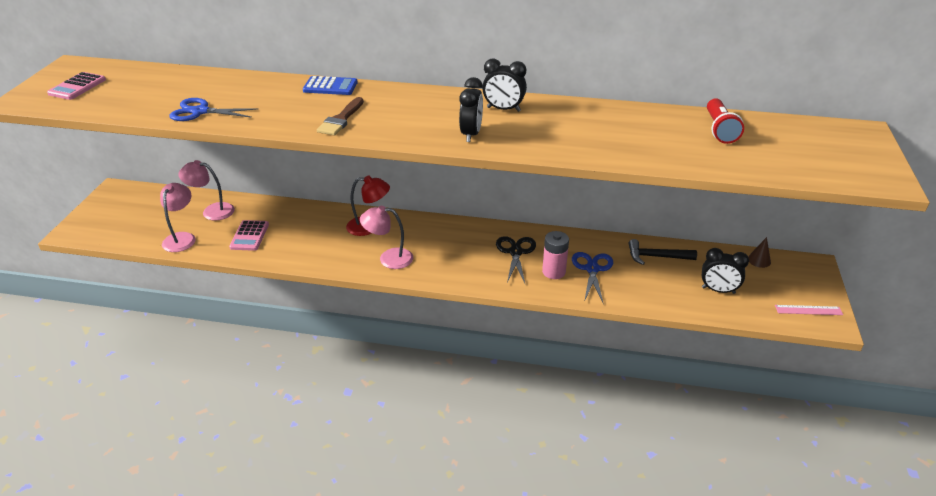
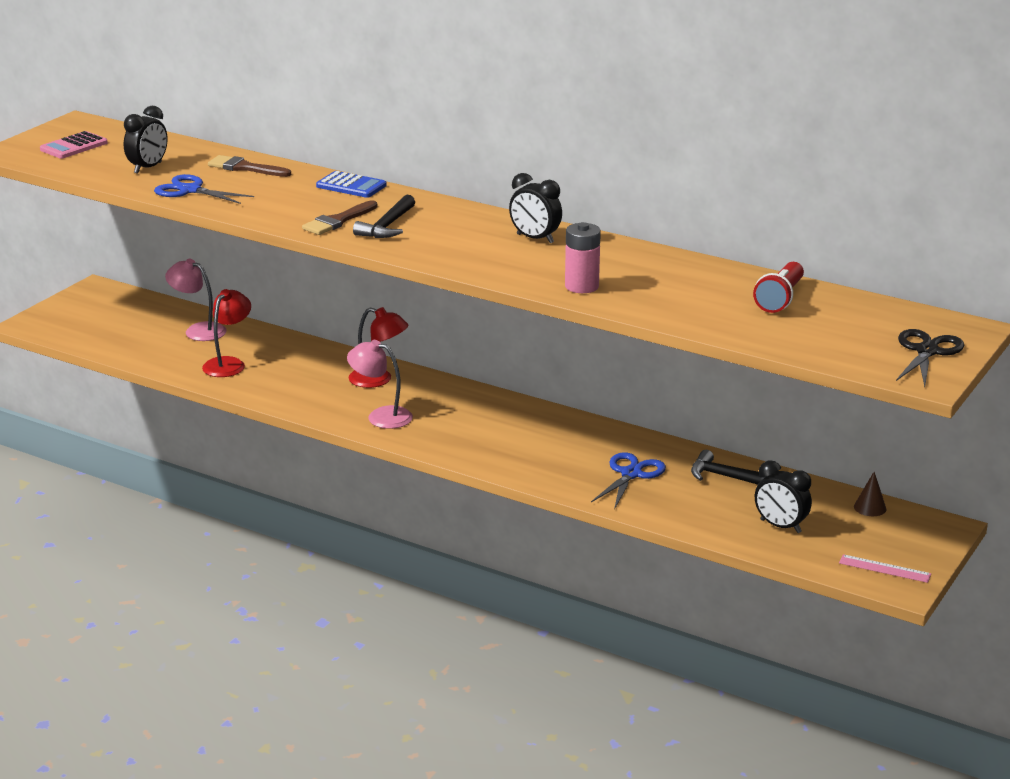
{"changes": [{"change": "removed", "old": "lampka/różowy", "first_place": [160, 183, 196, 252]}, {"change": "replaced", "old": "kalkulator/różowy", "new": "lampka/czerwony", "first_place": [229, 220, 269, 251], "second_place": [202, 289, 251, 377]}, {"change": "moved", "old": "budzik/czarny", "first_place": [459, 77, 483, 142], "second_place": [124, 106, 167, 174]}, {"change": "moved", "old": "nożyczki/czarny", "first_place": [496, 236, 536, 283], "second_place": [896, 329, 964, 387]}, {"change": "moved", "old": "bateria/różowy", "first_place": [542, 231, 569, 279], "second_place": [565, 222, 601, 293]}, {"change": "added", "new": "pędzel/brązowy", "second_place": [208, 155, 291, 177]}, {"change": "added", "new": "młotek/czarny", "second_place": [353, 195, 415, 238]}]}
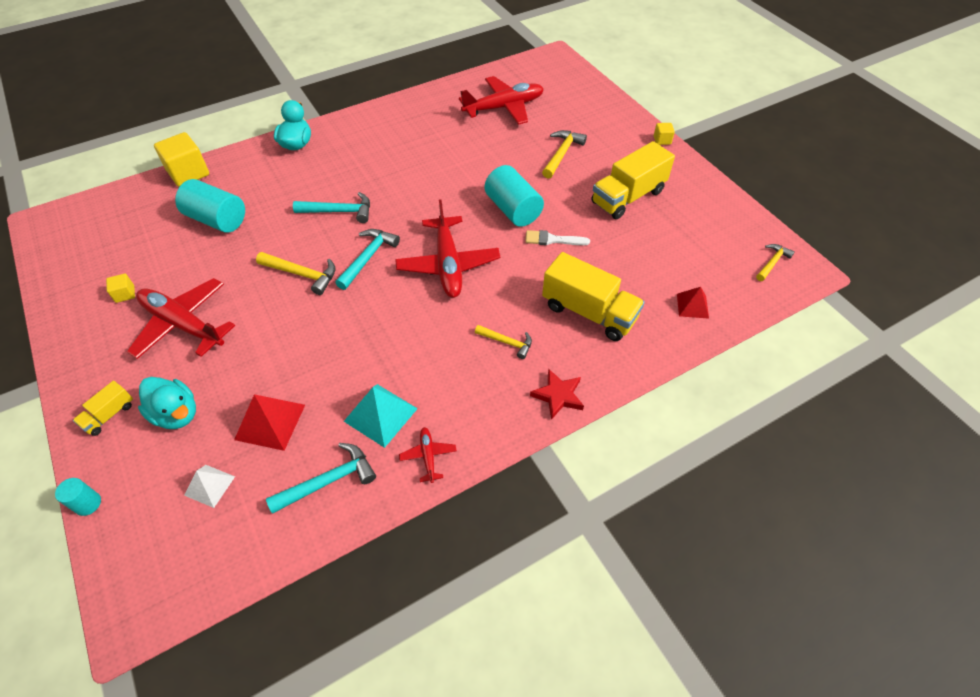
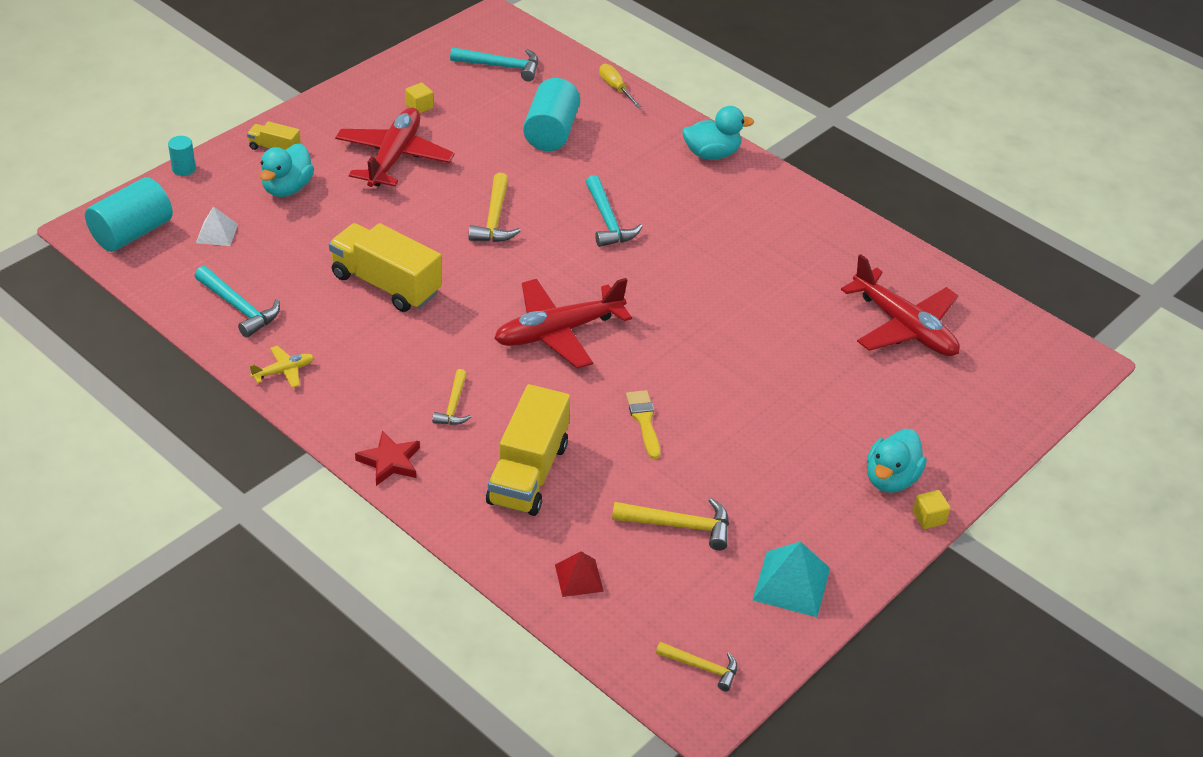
{"changes": [{"change": "replaced", "old": "sześcian/żółty", "new": "śrubokręt/żółty", "first_place": [154, 132, 209, 187], "second_place": [599, 64, 641, 108]}, {"change": "removed", "old": "piramida/czerwony", "first_place": [234, 394, 305, 451]}, {"change": "moved", "old": "młotek/turkusowy", "first_place": [335, 229, 400, 290], "second_place": [450, 47, 538, 82]}, {"change": "moved", "old": "piramida/turkusowy", "first_place": [344, 384, 418, 448], "second_place": [753, 541, 830, 617]}, {"change": "recoloured", "old": "samolot/czerwony", "new": "samolot/żółty", "first_place": [399, 427, 457, 483], "second_place": [249, 346, 314, 388]}, {"change": "moved", "old": "walec/turkusowy", "first_place": [485, 165, 544, 227], "second_place": [85, 177, 173, 252]}, {"change": "recoloured", "old": "pędzel/biały", "new": "pędzel/żółty", "first_place": [525, 230, 590, 245], "second_place": [626, 390, 660, 459]}, {"change": "moved", "old": "młotek/żółty", "first_place": [542, 130, 587, 179], "second_place": [612, 498, 729, 551]}, {"change": "moved", "old": "ciężarówka/żółty", "first_place": [591, 141, 675, 219], "second_place": [329, 223, 442, 312]}, {"change": "added", "new": "kaczka/turkusowy", "second_place": [867, 429, 927, 493]}]}
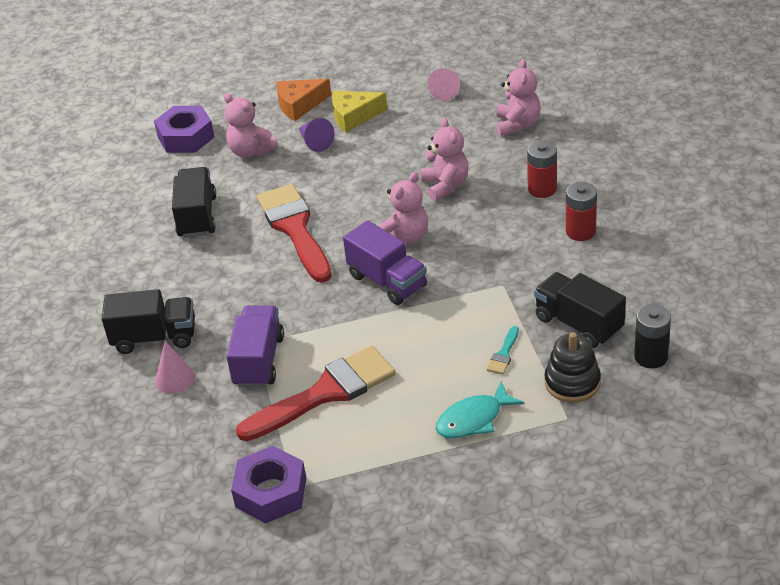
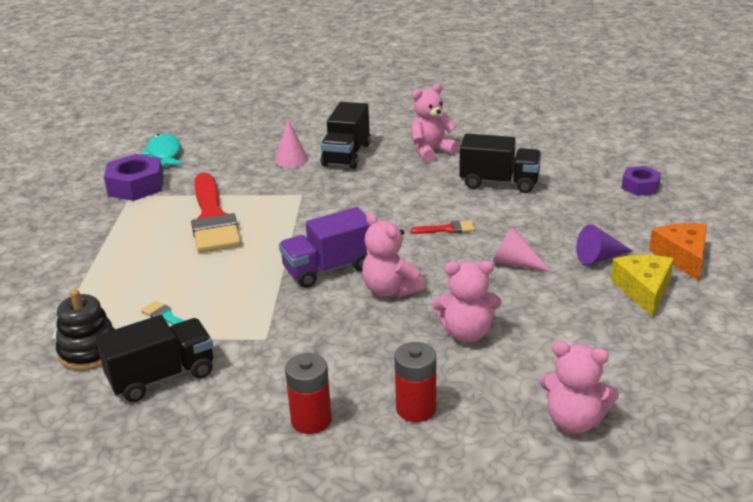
{"changes": [{"change": "resized", "old": "nakrętka/fioletowy", "first_place": [154, 106, 214, 153], "second_place": [621, 166, 661, 196], "factor": 0.62}, {"change": "moved", "old": "miś/różowy", "first_place": [224, 93, 278, 158], "second_place": [411, 84, 459, 162]}, {"change": "removed", "old": "ciężarówka/fioletowy", "first_place": [226, 305, 284, 387]}, {"change": "resized", "old": "pędzel/czerwony", "first_place": [257, 184, 332, 283], "second_place": [411, 220, 475, 234], "factor": 0.4}, {"change": "moved", "old": "stożek/różowy", "first_place": [428, 68, 460, 101], "second_place": [493, 226, 551, 272]}, {"change": "moved", "old": "ryba/turkusowy", "first_place": [435, 381, 524, 438], "second_place": [141, 134, 184, 167]}, {"change": "removed", "old": "bateria/czarny", "first_place": [634, 304, 671, 368]}]}
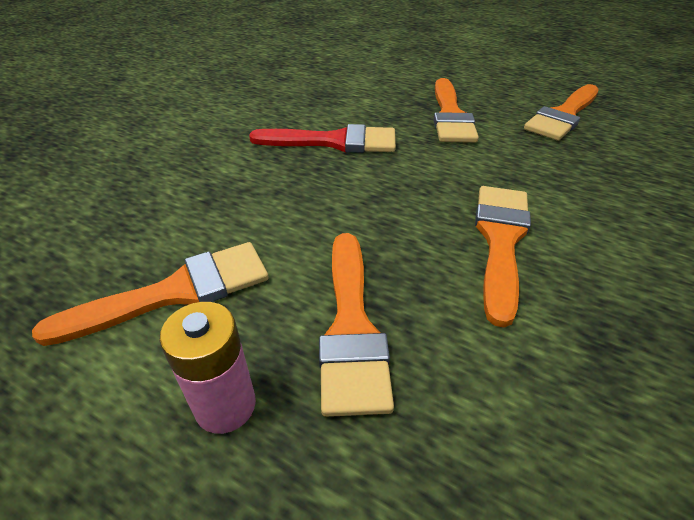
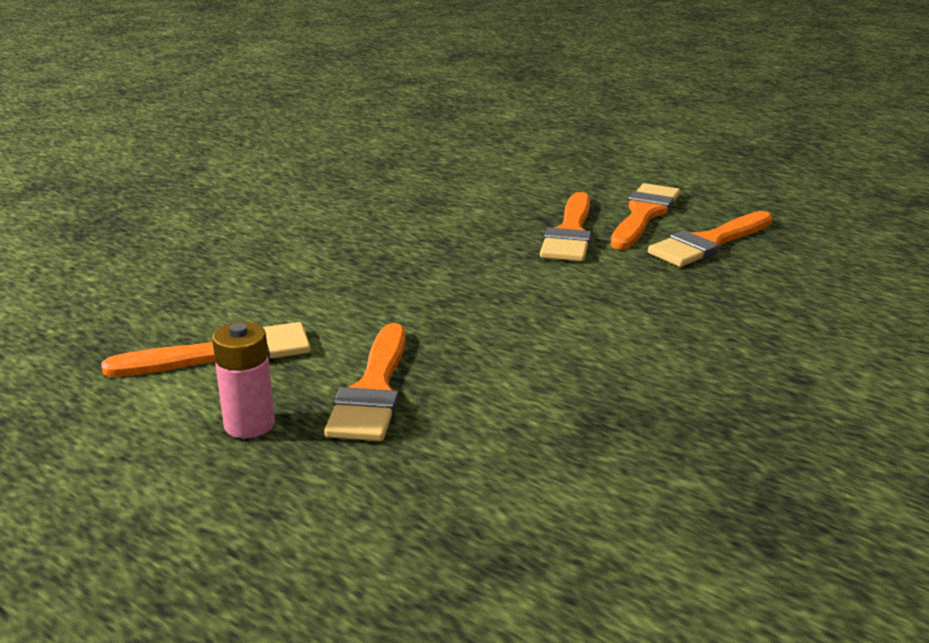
{"changes": [{"change": "removed", "old": "pędzel/czerwony", "first_place": [249, 124, 396, 153]}, {"change": "moved", "old": "pędzel/pomarańczowy", "first_place": [475, 186, 531, 328], "second_place": [611, 183, 680, 250]}]}
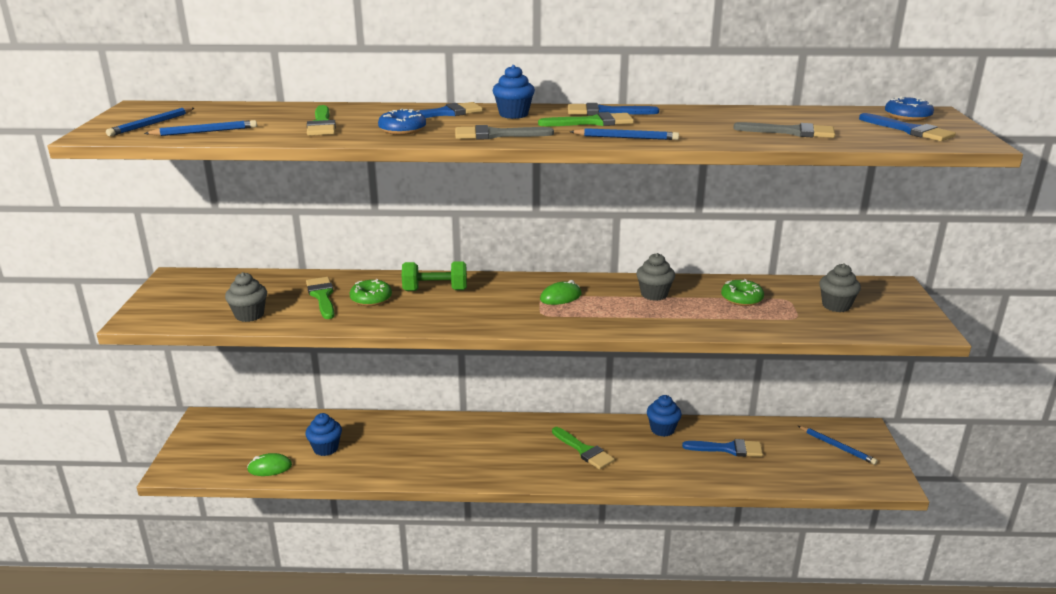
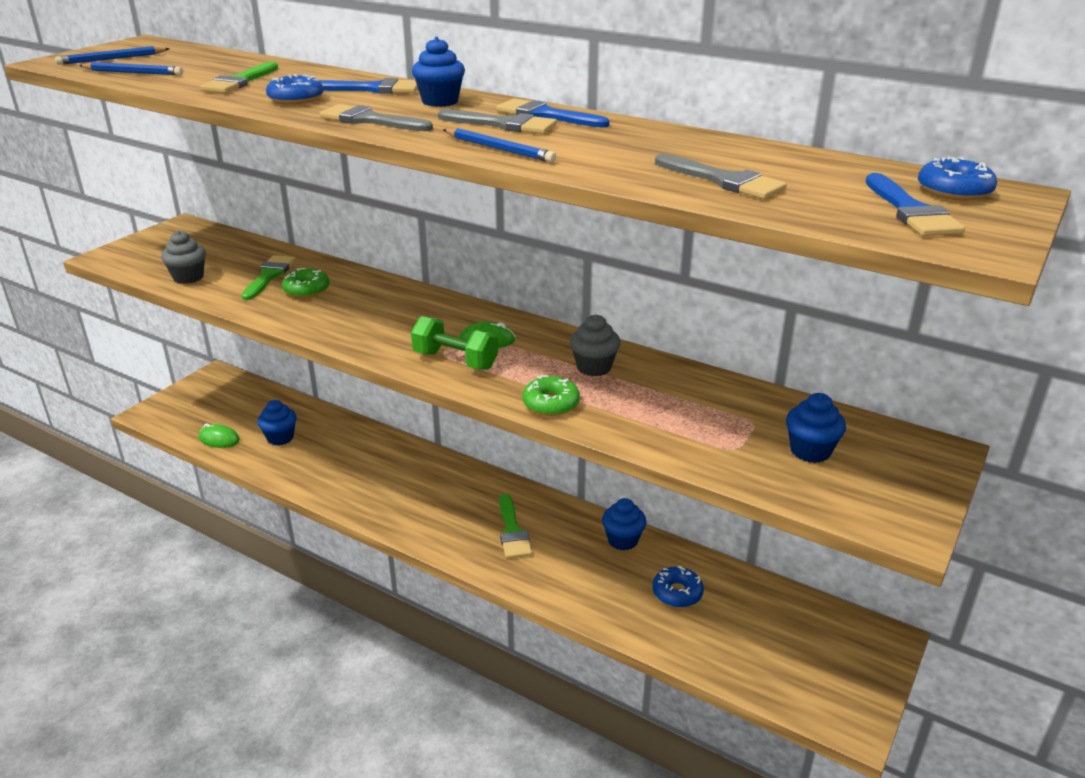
{"changes": [{"change": "moved", "old": "hantel/zielony", "first_place": [402, 261, 467, 291], "second_place": [411, 316, 498, 370]}, {"change": "recoloured", "old": "pędzel/zielony", "new": "pędzel/szary", "first_place": [538, 112, 634, 126], "second_place": [438, 109, 557, 134]}, {"change": "replaced", "old": "pędzel/niebieski", "new": "donut/niebieski", "first_place": [682, 439, 763, 457], "second_place": [652, 566, 704, 607]}, {"change": "moved", "old": "donut/zielony", "first_place": [721, 279, 764, 306], "second_place": [522, 375, 580, 416]}, {"change": "removed", "old": "ołówek/niebieski", "first_place": [798, 426, 877, 465]}, {"change": "recoloured", "old": "muffinka/szary", "new": "muffinka/niebieski", "first_place": [819, 263, 861, 312], "second_place": [786, 393, 846, 463]}]}
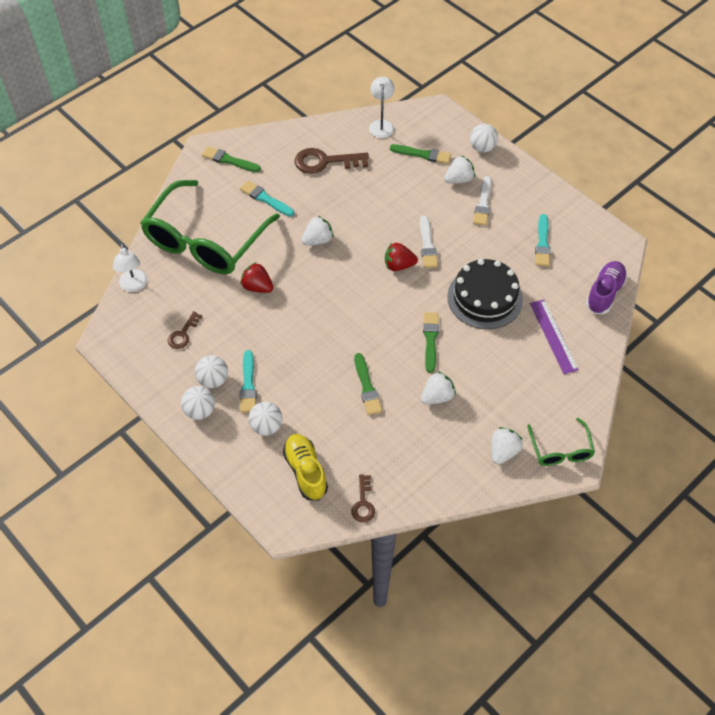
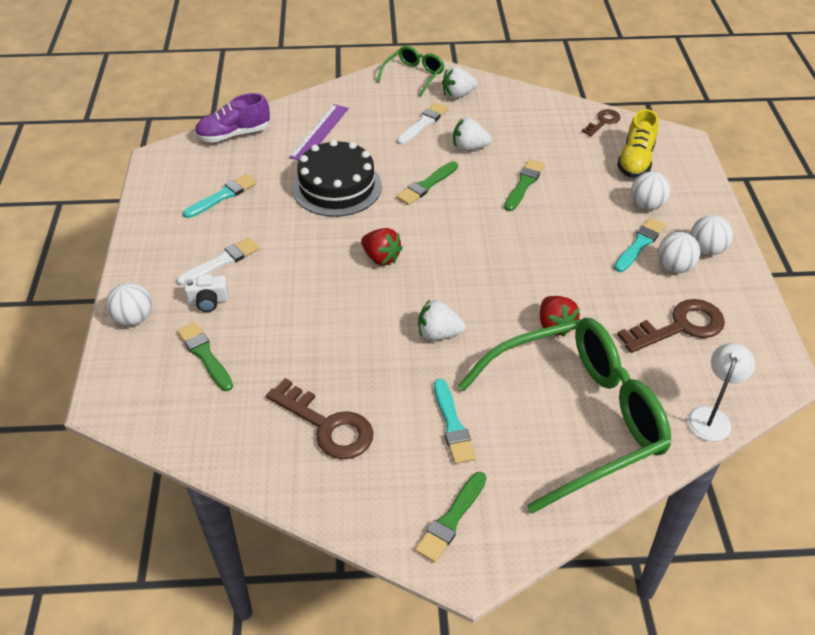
{"changes": [{"change": "resized", "old": "klucz/brązowy", "first_place": [168, 311, 203, 349], "second_place": [617, 299, 725, 353], "factor": 1.77}, {"change": "turned", "old": "pędzel/zielony", "first_place": [202, 146, 261, 172], "second_place": [415, 472, 486, 563], "degrees": 60}, {"change": "removed", "old": "lampka/biały", "first_place": [369, 77, 395, 138]}, {"change": "moved", "old": "pędzel/biały", "first_place": [420, 216, 438, 268], "second_place": [397, 102, 449, 145]}, {"change": "replaced", "old": "truskawka/biały", "new": "aparat fotograficzny/biały", "first_place": [444, 155, 475, 184], "second_place": [184, 274, 229, 312]}]}
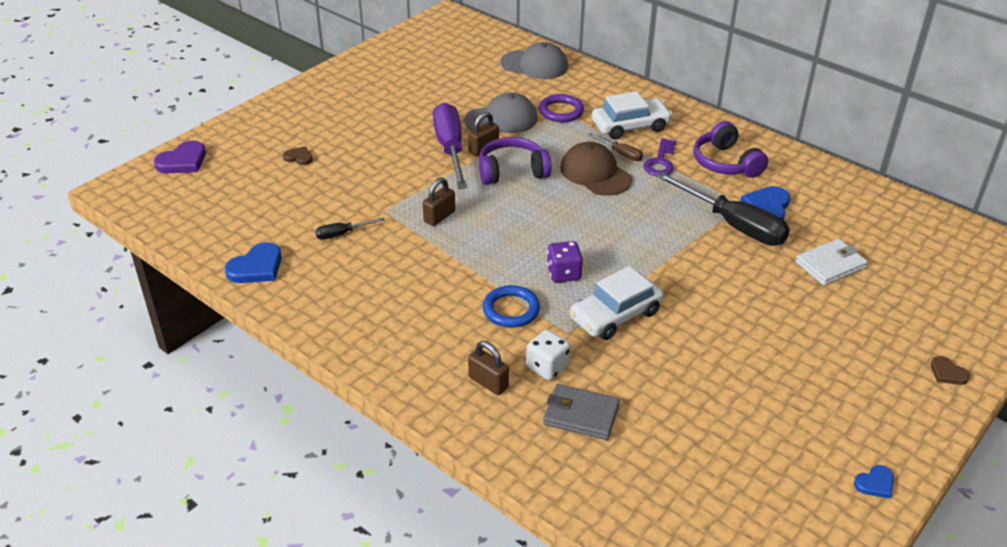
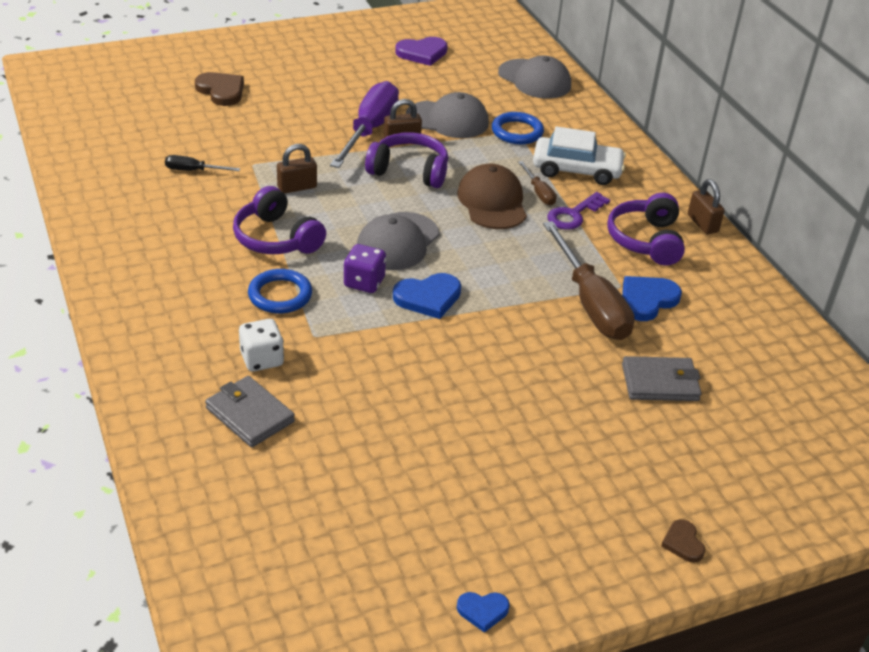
{"changes": [{"change": "moved", "old": "serce/fioletowy", "first_place": [154, 141, 206, 174], "second_place": [395, 37, 448, 66]}, {"change": "moved", "old": "serce/niebieski", "first_place": [225, 242, 282, 283], "second_place": [393, 273, 461, 319]}, {"change": "resized", "old": "serce/brązowy", "first_place": [283, 146, 313, 165], "second_place": [195, 72, 244, 106], "factor": 1.74}, {"change": "moved", "old": "kłódka/brązowy", "first_place": [468, 341, 509, 395], "second_place": [688, 179, 725, 234]}, {"change": "recoloured", "old": "pierścień/fioletowy", "new": "pierścień/niebieski", "first_place": [539, 94, 584, 122], "second_place": [492, 112, 544, 145]}, {"change": "removed", "old": "samochód/biały", "first_place": [569, 266, 664, 340]}, {"change": "recoloured", "old": "śrubokręt/czarny", "new": "śrubokręt/brązowy", "first_place": [656, 172, 790, 246], "second_place": [543, 221, 635, 340]}, {"change": "recoloured", "old": "portfel/biały", "new": "portfel/szary", "first_place": [795, 239, 868, 285], "second_place": [622, 356, 701, 401]}, {"change": "added", "new": "słuchawki/fioletowy", "second_place": [233, 186, 326, 254]}, {"change": "added", "new": "czapka/szary", "second_place": [357, 212, 440, 270]}]}
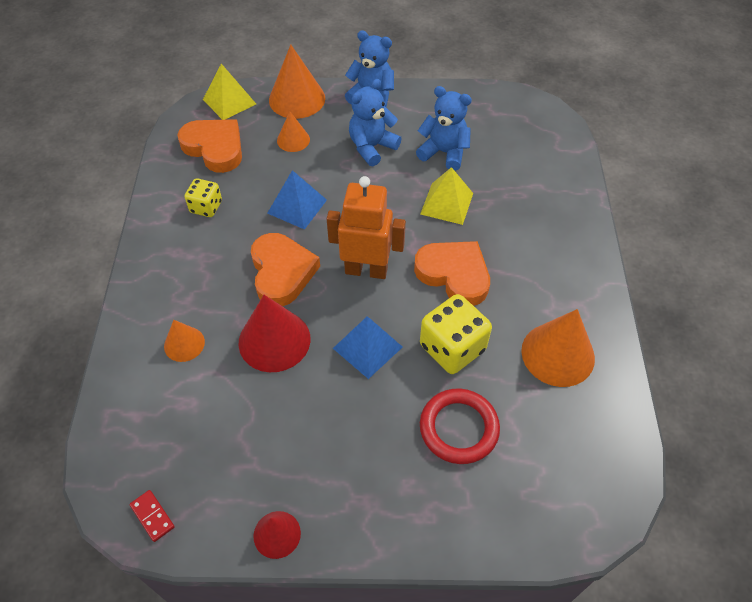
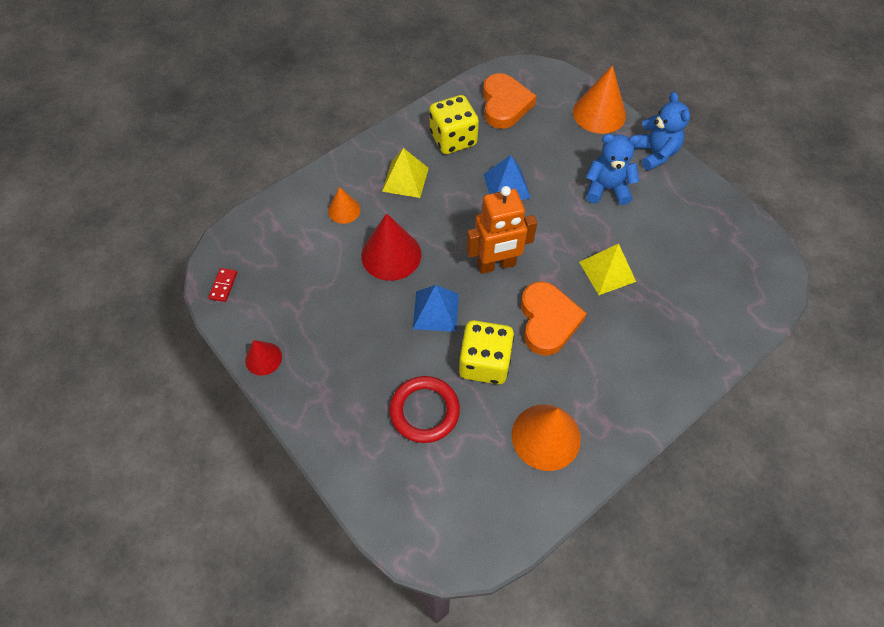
{"changes": [{"change": "resized", "old": "kostka do gry/żółty", "first_place": [185, 178, 222, 217], "second_place": [429, 95, 479, 154], "factor": 1.68}, {"change": "moved", "old": "piramida/żółty", "first_place": [203, 64, 256, 120], "second_place": [382, 148, 429, 198]}, {"change": "removed", "old": "serce/pomarańczowy", "first_place": [251, 233, 320, 306]}, {"change": "removed", "old": "stożek/pomarańczowy", "first_place": [277, 111, 310, 152]}, {"change": "turned", "old": "robot/pomarańczowy", "first_place": [327, 176, 406, 279], "second_place": [466, 186, 537, 274], "degrees": 105}, {"change": "removed", "old": "miś/niebieski", "first_place": [416, 86, 472, 171]}]}
